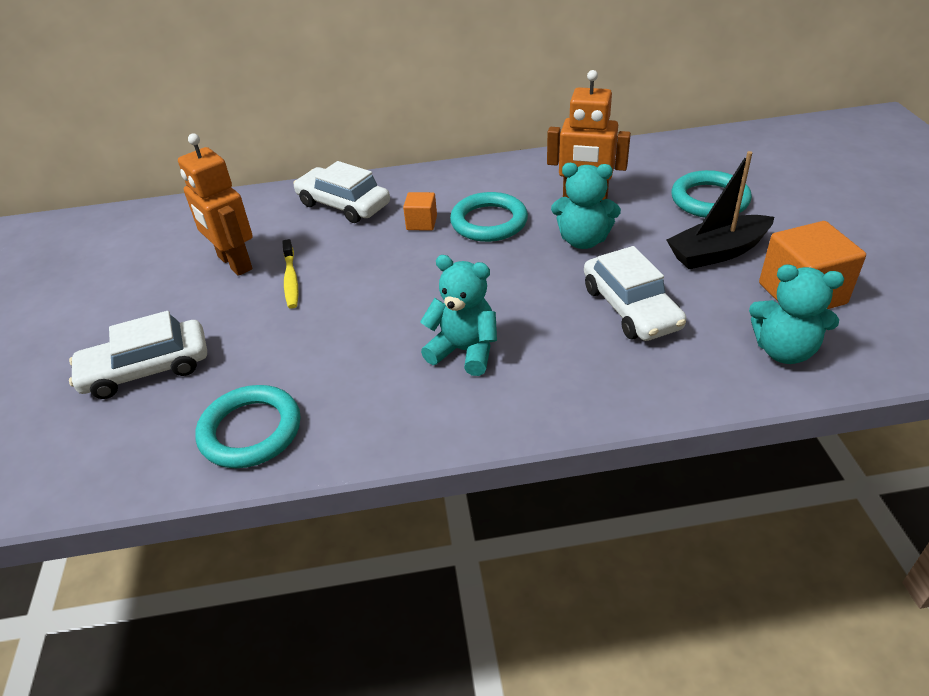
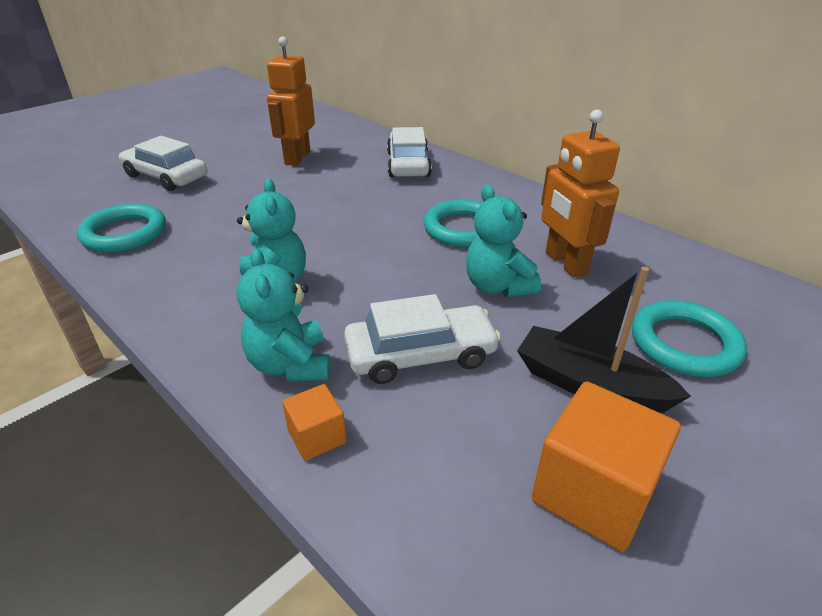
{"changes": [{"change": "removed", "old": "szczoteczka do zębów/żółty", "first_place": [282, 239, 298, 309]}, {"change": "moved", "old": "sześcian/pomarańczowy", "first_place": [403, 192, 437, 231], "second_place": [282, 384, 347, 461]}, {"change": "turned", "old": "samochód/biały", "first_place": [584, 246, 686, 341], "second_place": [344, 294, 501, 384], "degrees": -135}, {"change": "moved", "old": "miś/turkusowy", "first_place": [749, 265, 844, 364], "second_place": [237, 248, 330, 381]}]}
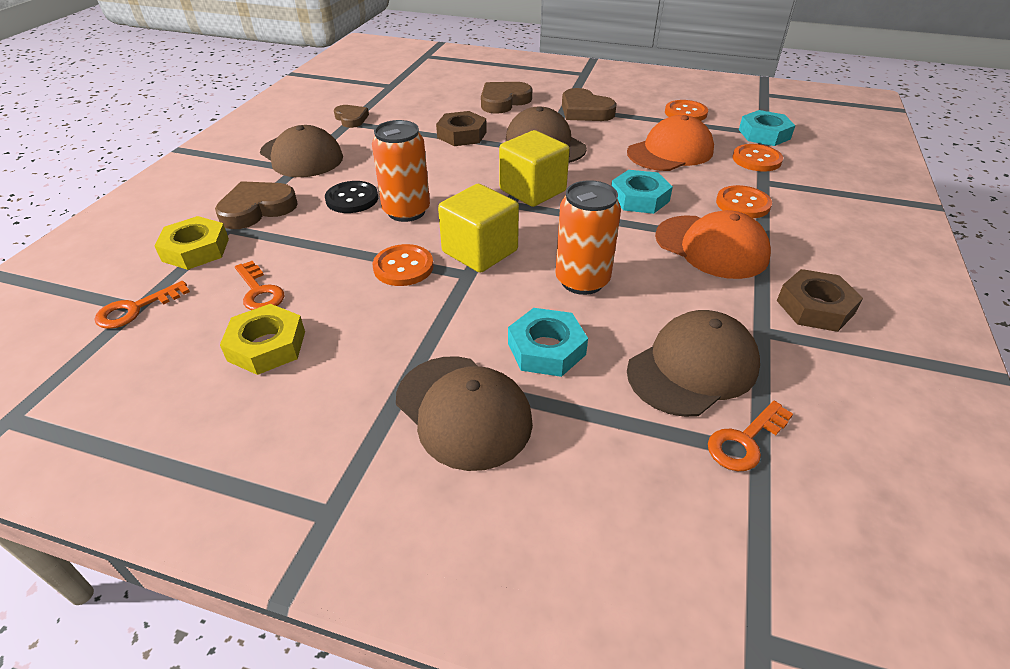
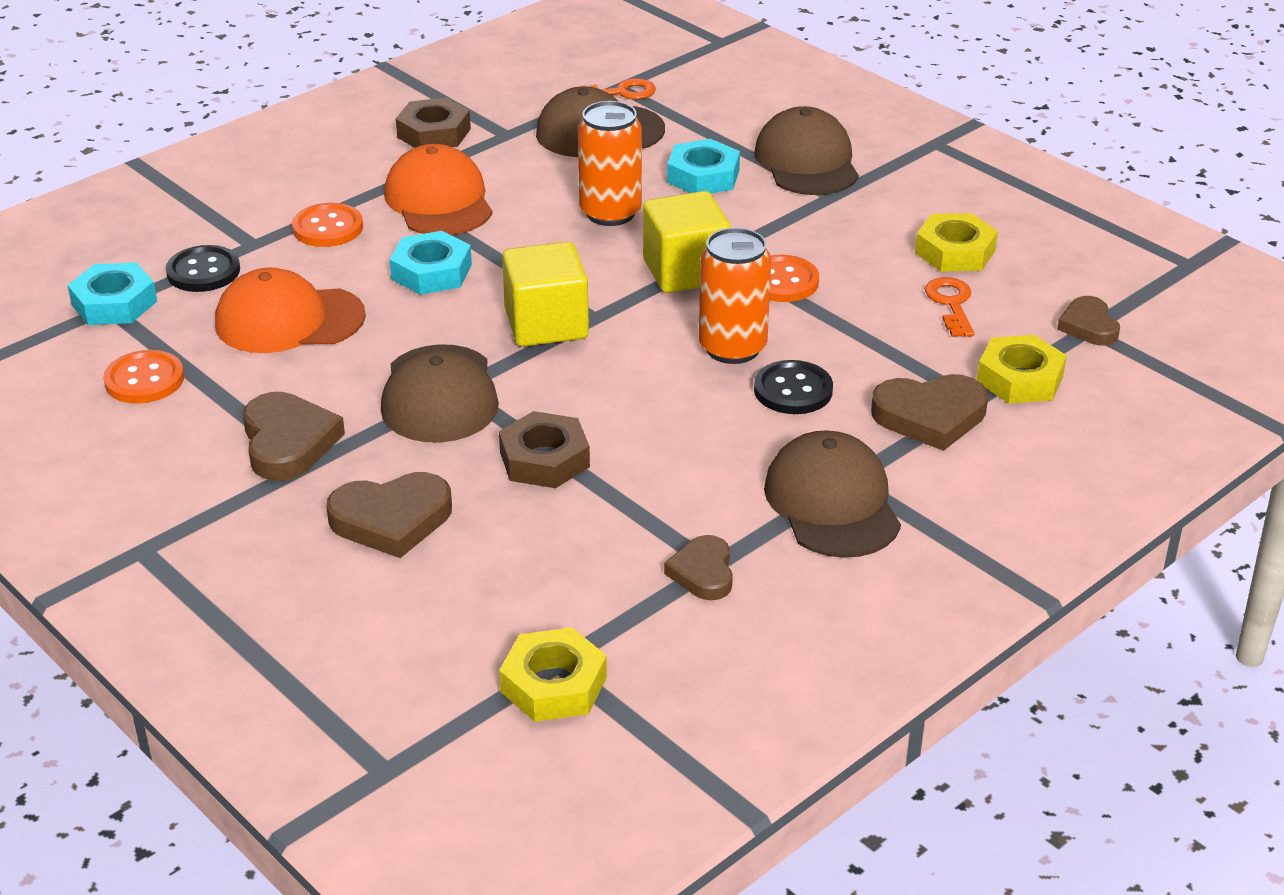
{"changes": [{"change": "replaced", "old": "klucz/pomarańczowy", "new": "serce/brązowy", "first_place": [95, 281, 190, 329], "second_place": [1057, 296, 1120, 346]}, {"change": "recoloured", "old": "guzik/pomarańczowy", "new": "guzik/czarny", "first_place": [733, 144, 783, 172], "second_place": [166, 245, 240, 292]}, {"change": "added", "new": "nakrętka/żółty", "second_place": [499, 627, 607, 722]}]}
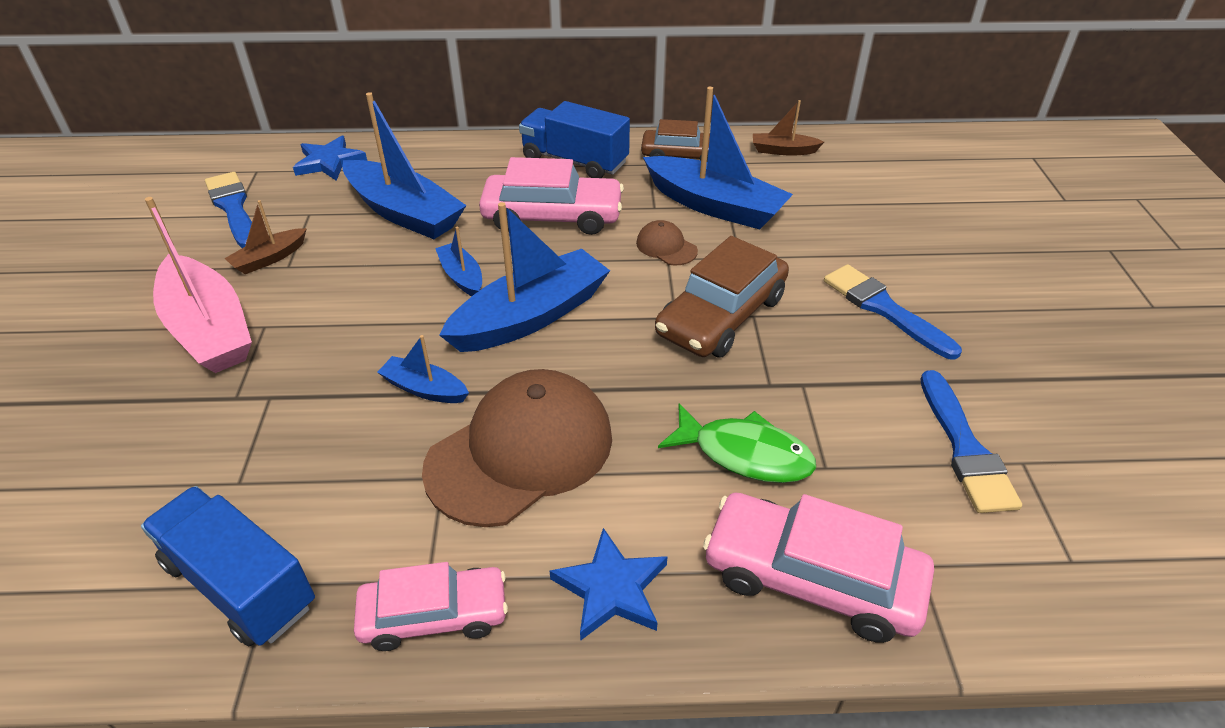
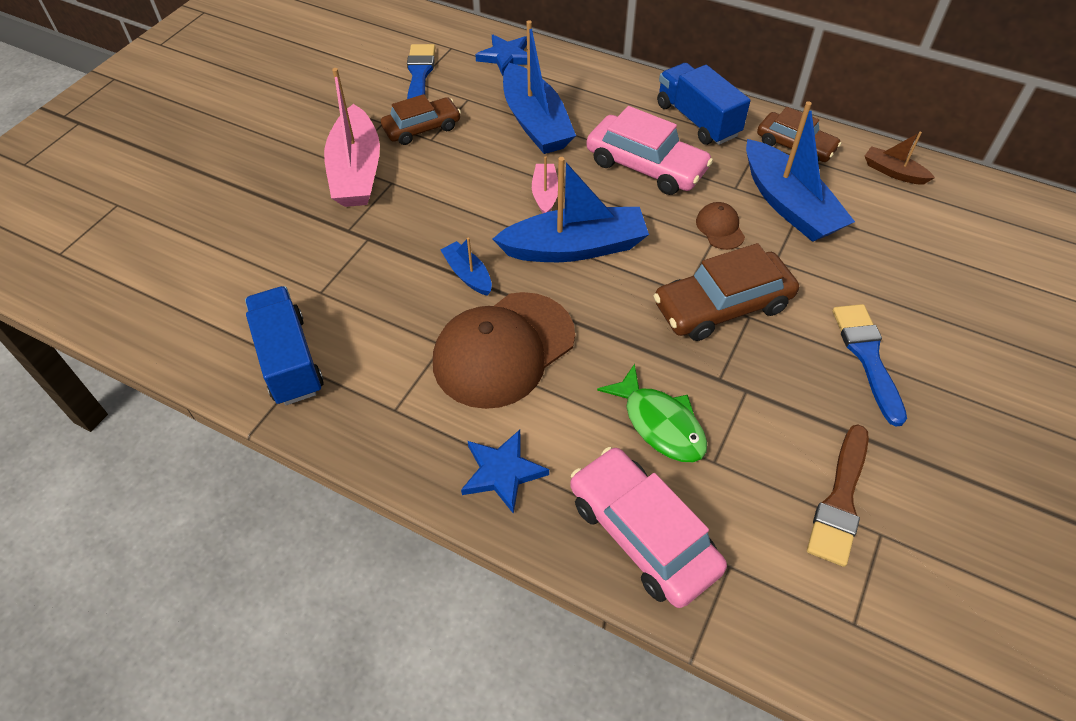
{"changes": [{"change": "replaced", "old": "łódka/brązowy", "new": "samochód/brązowy", "first_place": [225, 200, 307, 274], "second_place": [381, 94, 461, 145]}, {"change": "removed", "old": "samochód/różowy", "first_place": [354, 562, 508, 651]}, {"change": "turned", "old": "czapka/brązowy", "first_place": [422, 369, 612, 527], "second_place": [433, 292, 575, 409], "degrees": 150}, {"change": "recoloured", "old": "łódka/niebieski", "new": "łódka/różowy", "first_place": [435, 227, 482, 296], "second_place": [532, 156, 558, 213]}, {"change": "recoloured", "old": "pędzel/niebieski", "new": "pędzel/brązowy", "first_place": [920, 370, 1022, 513], "second_place": [807, 424, 869, 567]}]}
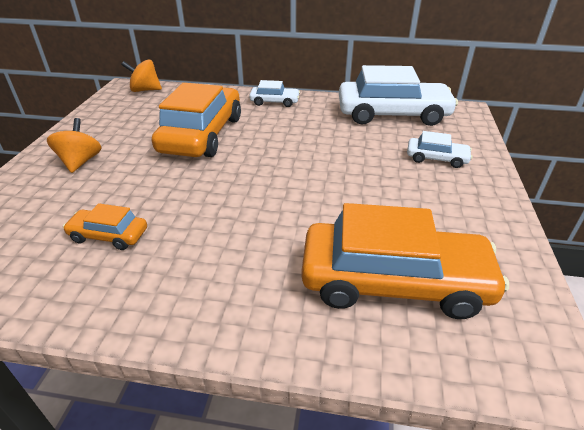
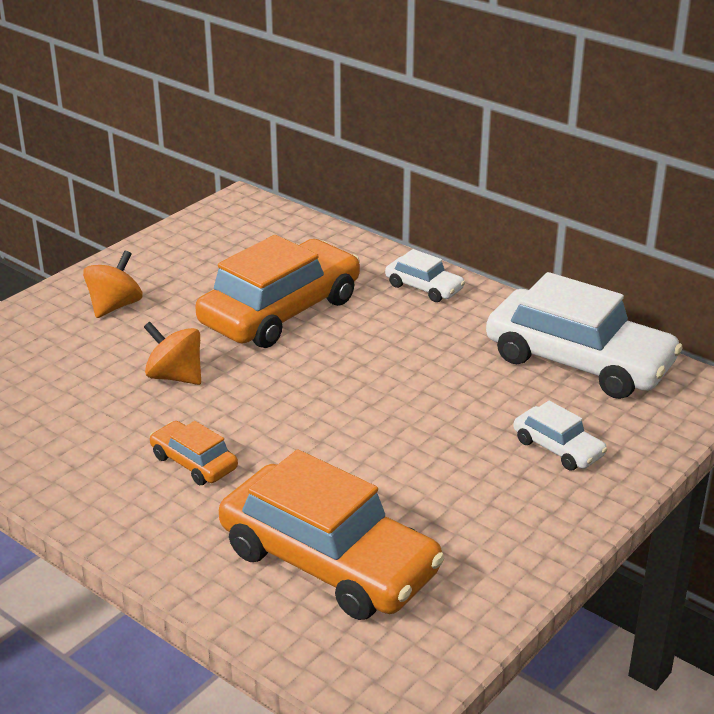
{"changes": [{"change": "moved", "old": "samochód/pomarańczowy", "first_place": [63, 203, 147, 250], "second_place": [150, 421, 238, 485]}, {"change": "moved", "old": "bączek/pomarańczowy", "first_place": [121, 59, 162, 92], "second_place": [144, 322, 201, 385]}]}
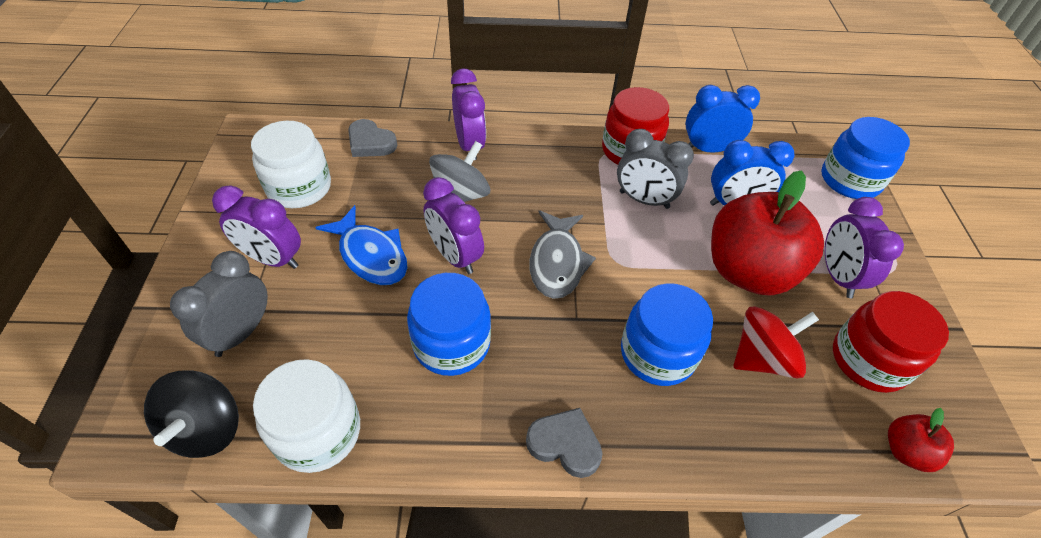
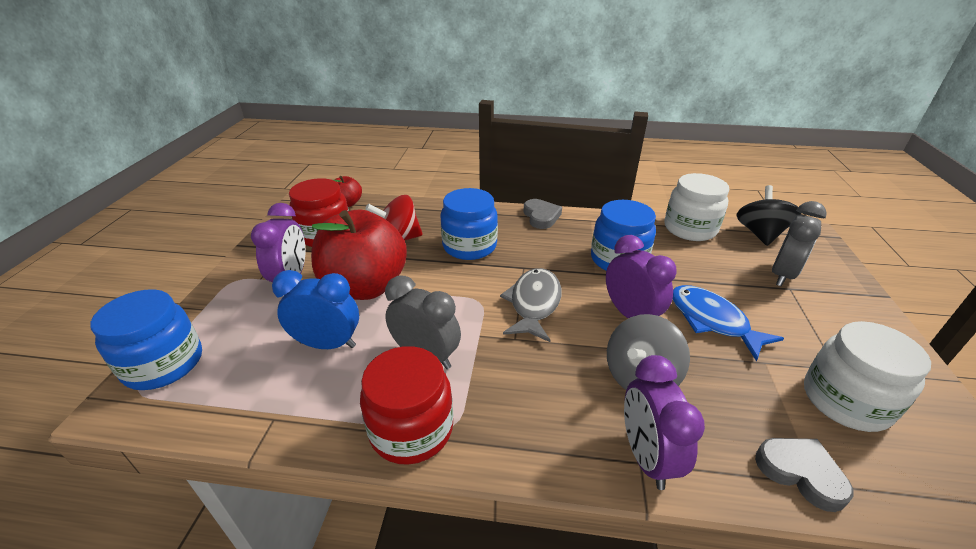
{"changes": [{"change": "removed", "old": "budzik/fioletowy", "first_place": [212, 185, 301, 269]}, {"change": "turned", "old": "serce/szary", "first_place": [526, 408, 602, 478], "second_place": [524, 199, 562, 229], "degrees": -135}, {"change": "removed", "old": "budzik/niebieski", "first_place": [686, 85, 760, 153]}]}
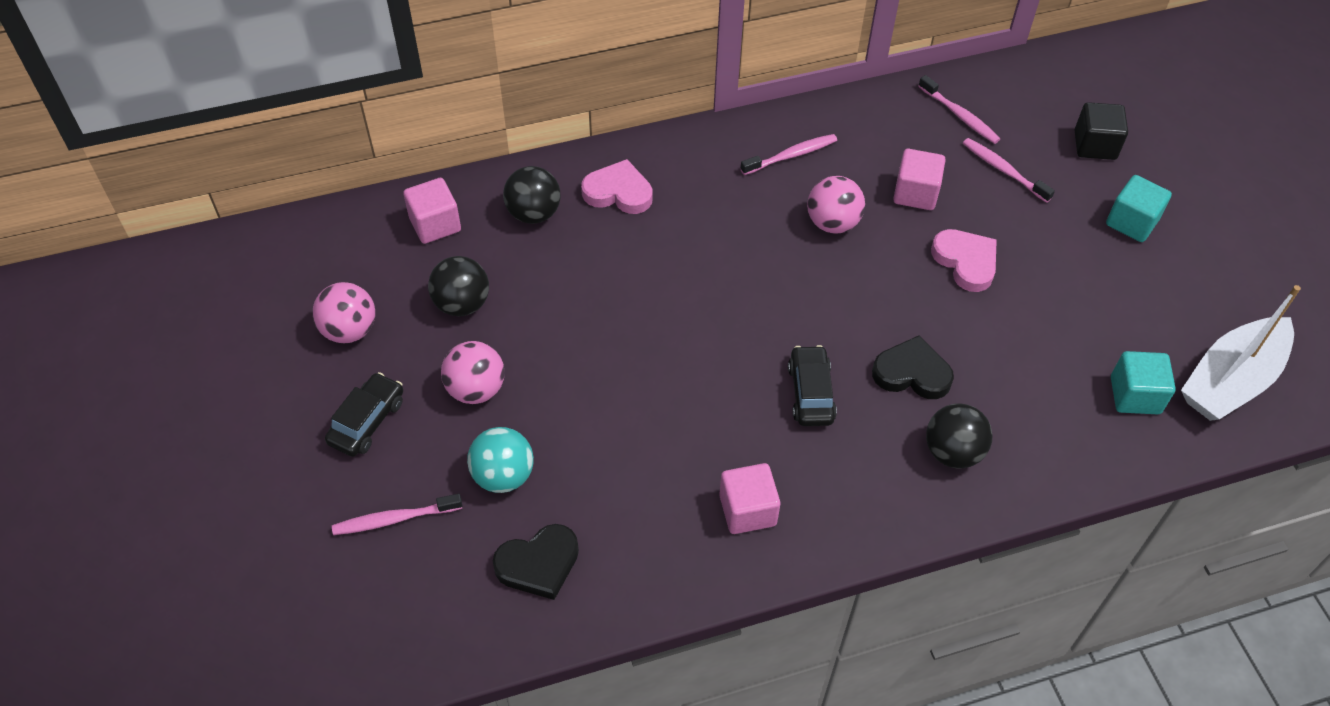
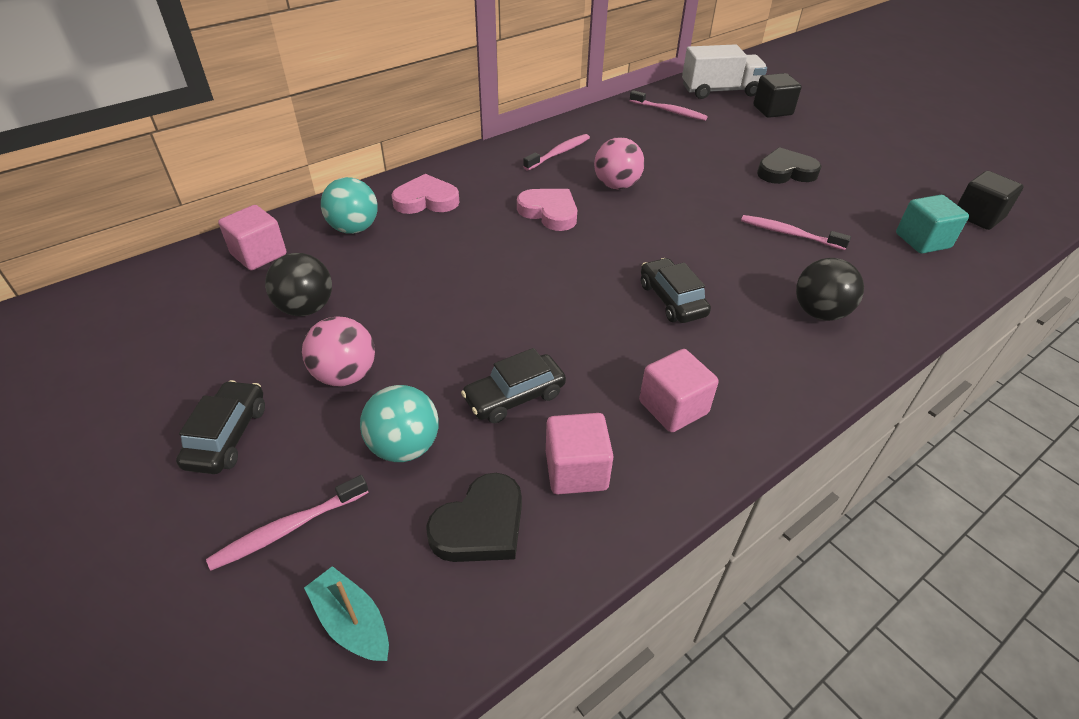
{"changes": [{"change": "removed", "old": "piłka/różowy", "first_place": [313, 282, 375, 343]}, {"change": "recoloured", "old": "piłka/czarny", "new": "piłka/turkusowy", "first_place": [503, 166, 560, 224], "second_place": [321, 177, 378, 234]}, {"change": "moved", "old": "serce/czarny", "first_place": [872, 336, 954, 399], "second_place": [757, 147, 822, 184]}, {"change": "moved", "old": "sześcian/różowy", "first_place": [893, 149, 945, 210], "second_place": [546, 413, 614, 494]}, {"change": "moved", "old": "serce/różowy", "first_place": [931, 229, 997, 292], "second_place": [517, 189, 577, 231]}, {"change": "moved", "old": "szczoteczka do zębów/różowy", "first_place": [963, 138, 1055, 203], "second_place": [741, 215, 851, 250]}, {"change": "removed", "old": "sześcian/turkusowy", "first_place": [1106, 175, 1172, 242]}, {"change": "replaced", "old": "łódka/biały", "new": "sześcian/czarny", "first_place": [1181, 285, 1301, 421], "second_place": [957, 171, 1024, 230]}, {"change": "added", "new": "łódka/turkusowy", "second_place": [304, 566, 389, 661]}, {"change": "added", "new": "samochód/czarny", "second_place": [461, 348, 566, 423]}, {"change": "added", "new": "ciężarówka/biały", "second_place": [682, 44, 767, 99]}]}
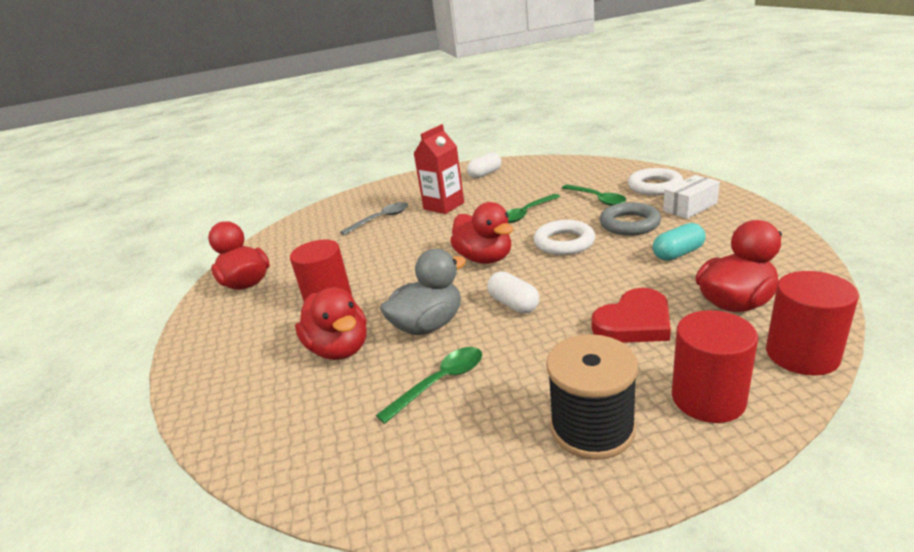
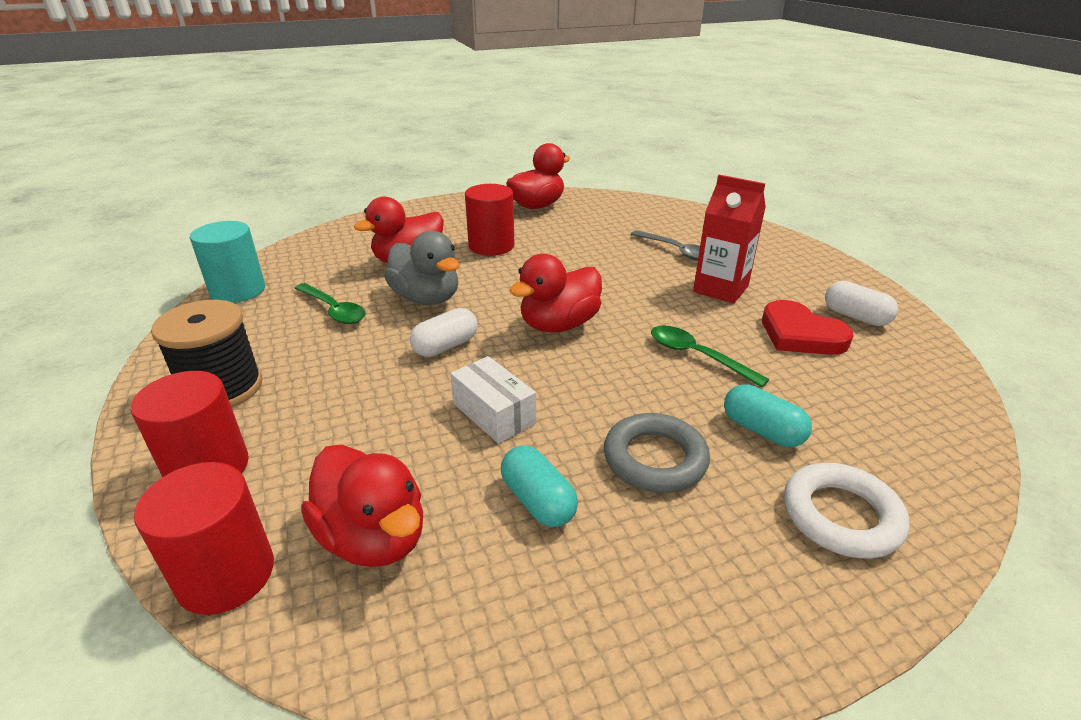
{"changes": [{"change": "removed", "old": "pierścień/biały", "first_place": [534, 220, 595, 255]}, {"change": "replaced", "old": "łyżka/zielony", "new": "kapsułka/turkusowy", "first_place": [562, 184, 626, 206], "second_place": [724, 384, 812, 447]}, {"change": "moved", "old": "serce/czerwony", "first_place": [591, 288, 671, 343], "second_place": [762, 300, 854, 355]}, {"change": "moved", "old": "pudełko/biały", "first_place": [663, 175, 720, 219], "second_place": [450, 356, 536, 444]}, {"change": "added", "new": "walec/turkusowy", "second_place": [190, 221, 265, 303]}]}
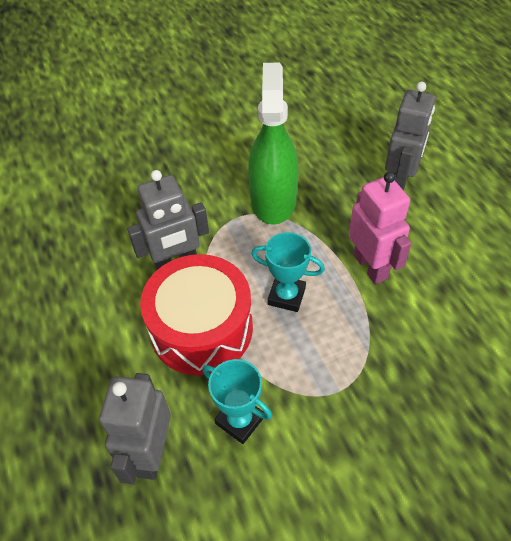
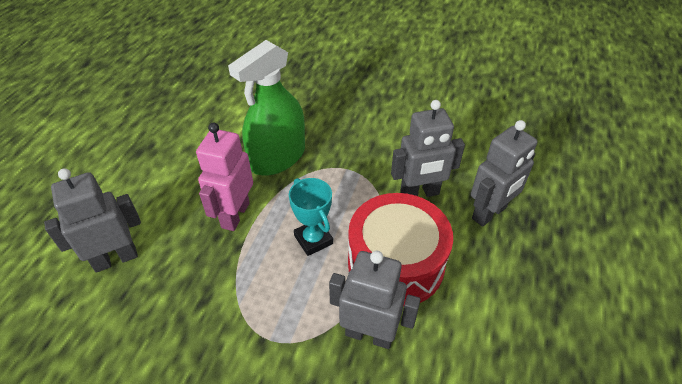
{"changes": [{"change": "replaced", "old": "puchar/turkusowy", "new": "robot/szary", "first_place": [202, 359, 272, 444], "second_place": [391, 100, 465, 197]}, {"change": "moved", "old": "spryskiwacz/zielony", "first_place": [248, 63, 299, 225], "second_place": [228, 40, 305, 176]}]}
